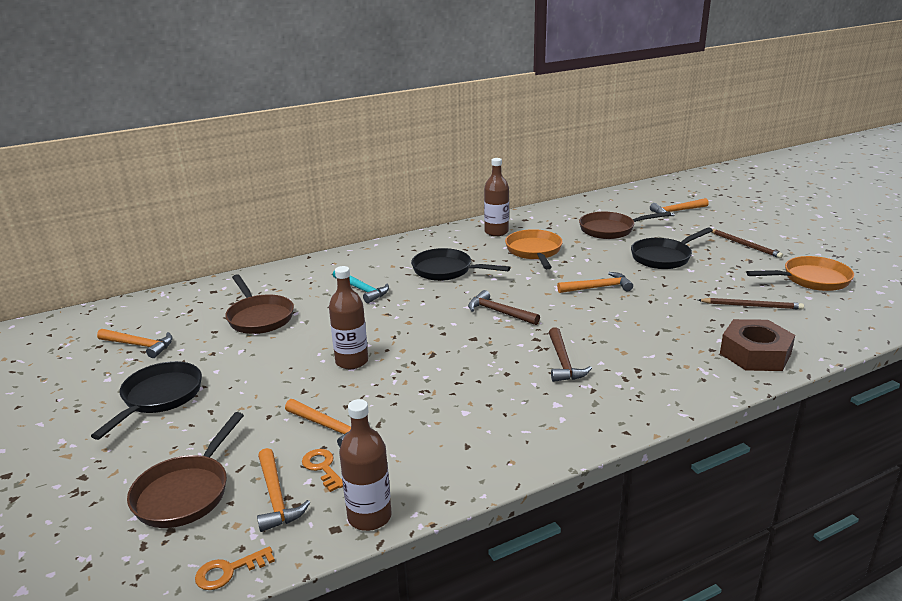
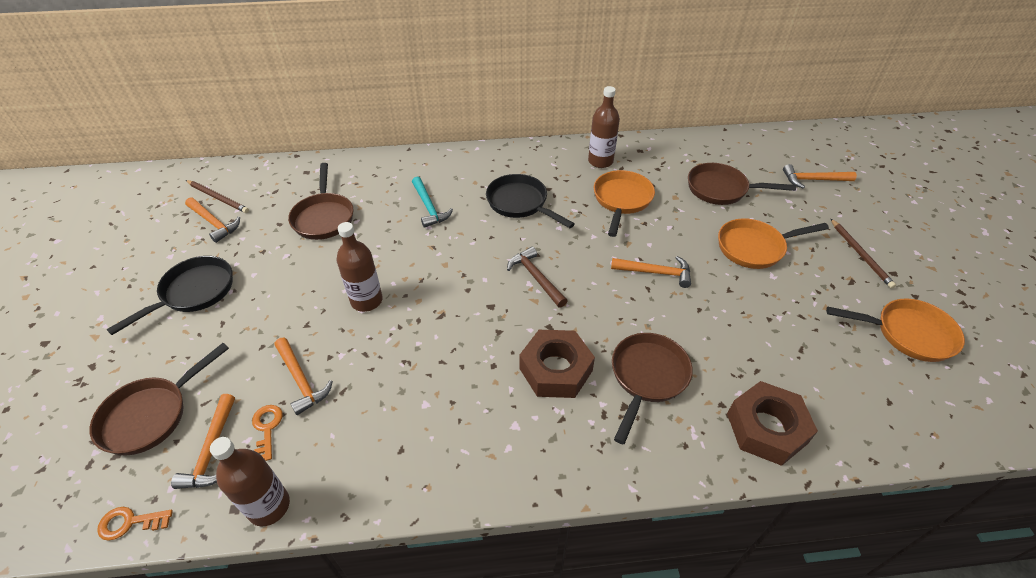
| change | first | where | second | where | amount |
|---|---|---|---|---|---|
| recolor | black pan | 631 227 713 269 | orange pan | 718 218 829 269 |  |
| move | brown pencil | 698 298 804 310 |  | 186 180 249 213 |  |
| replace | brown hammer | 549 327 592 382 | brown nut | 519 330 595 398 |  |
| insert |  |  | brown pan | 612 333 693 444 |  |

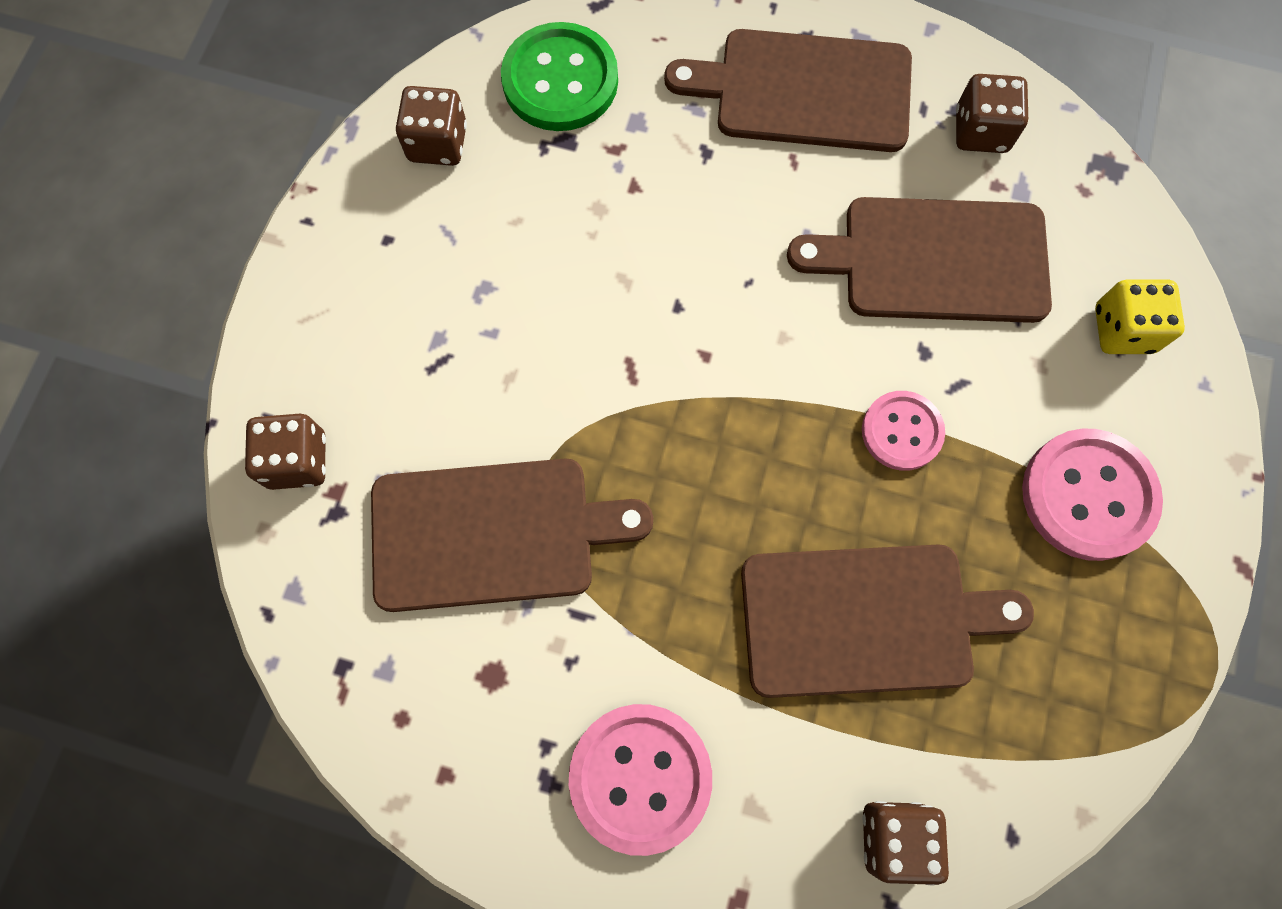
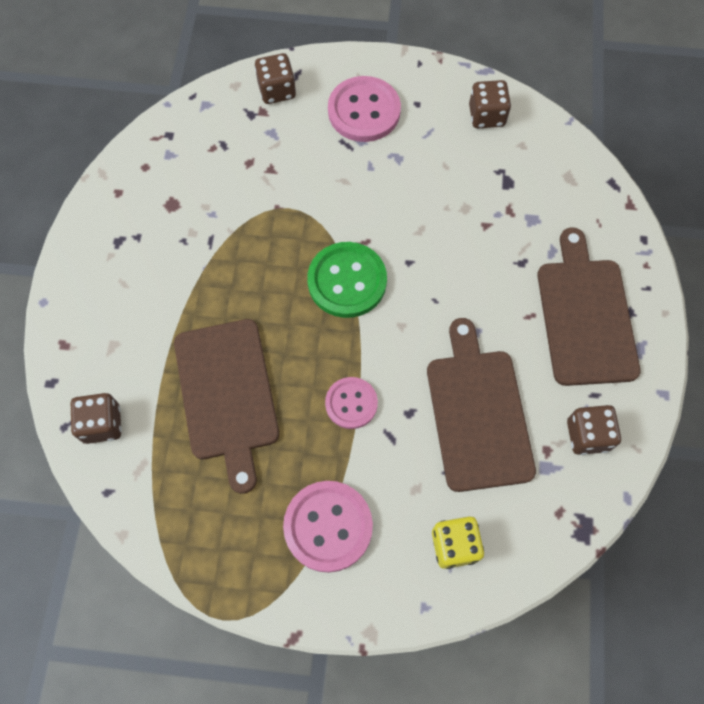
| change | first | where | second | where | amount |
|---|---|---|---|---|---|
| move | green button | 501 22 618 131 |  | 307 242 387 318 |  |
| delete | brown cutting board | 371 459 653 612 |  |  |  |
| move | pink button | 569 704 712 856 |  | 328 76 401 142 |  |

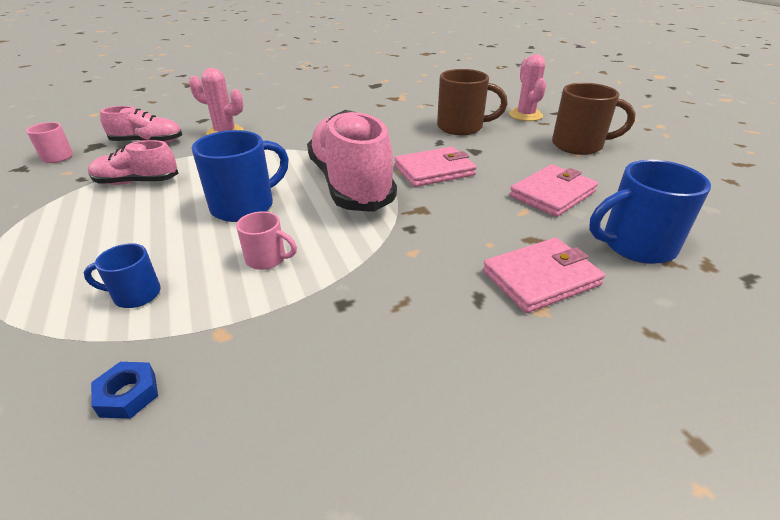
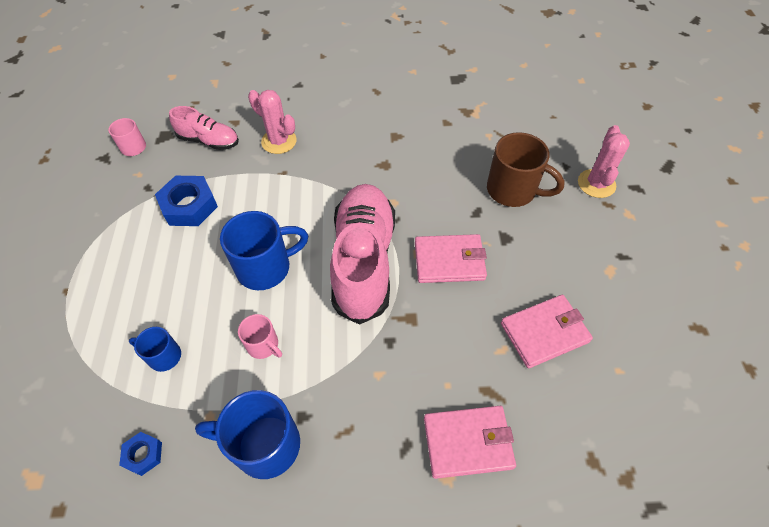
| change | first | where | second | where | amount |
|---|---|---|---|---|---|
| delete | brown mug | 552 83 635 155 |  |  |  |
| replace | pink shoe | 88 140 179 185 | blue nut | 155 176 218 226 |  |
| move | blue mug | 589 160 711 264 |  | 195 390 300 479 |  |

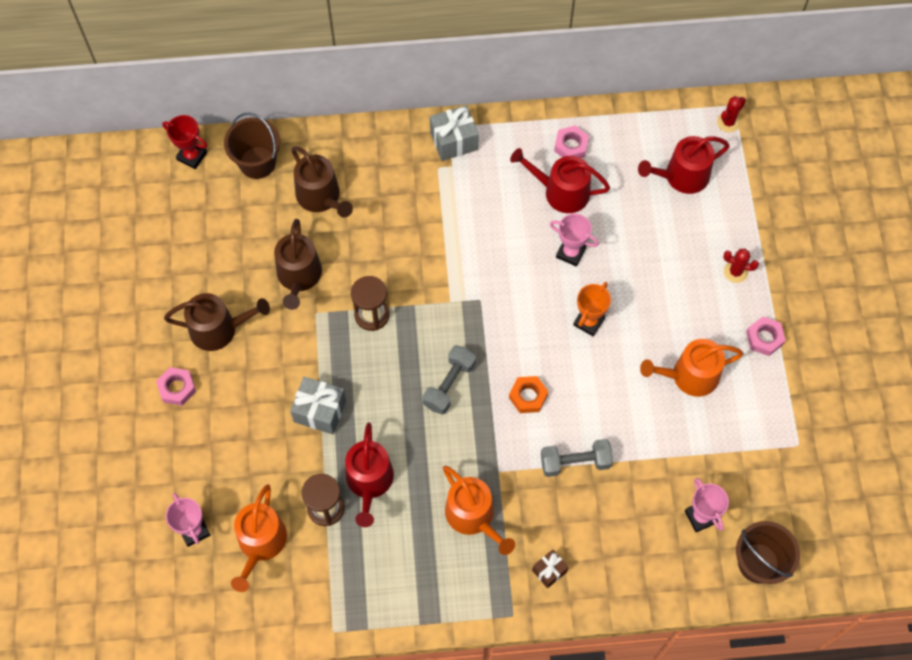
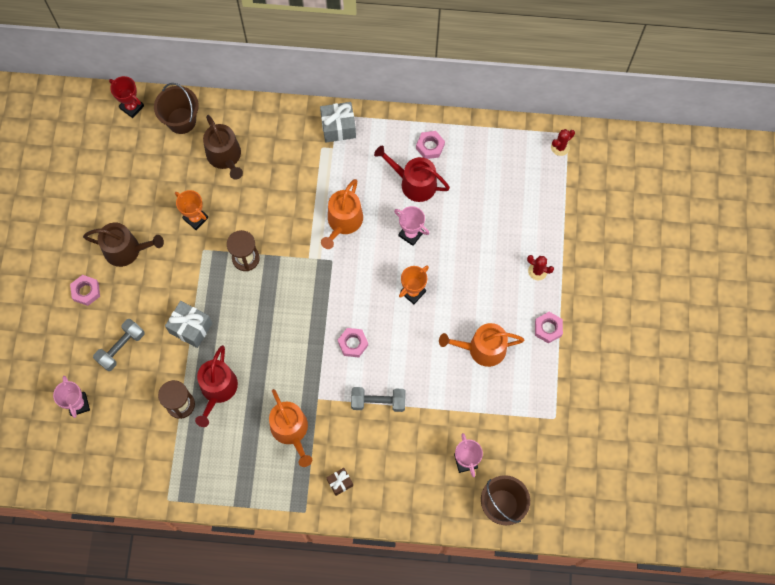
| change | first | where | second | where | amount |
|---|---|---|---|---|---|
| delete | red watering can | 638 136 730 194 |  |  |  |
| replace | brown watering can | 274 219 322 310 | orange trophy | 175 190 208 230 |  |
| move | grey dumbbell | 423 345 476 415 |  | 93 319 145 371 |  |
| recolor | orange nut | 509 376 548 413 | pink nut | 338 328 368 357 |  |
| move | orange watering can | 231 484 287 592 |  | 321 179 363 249 |  |

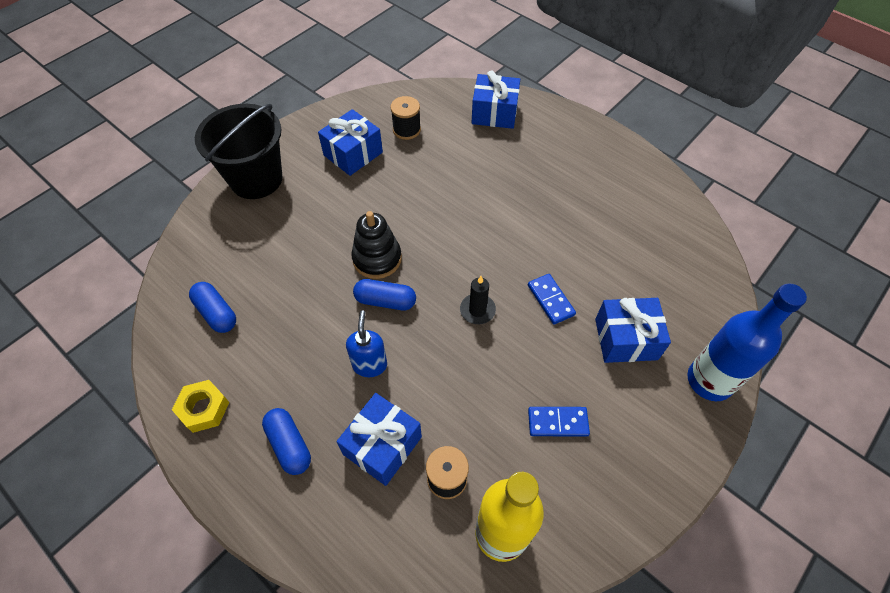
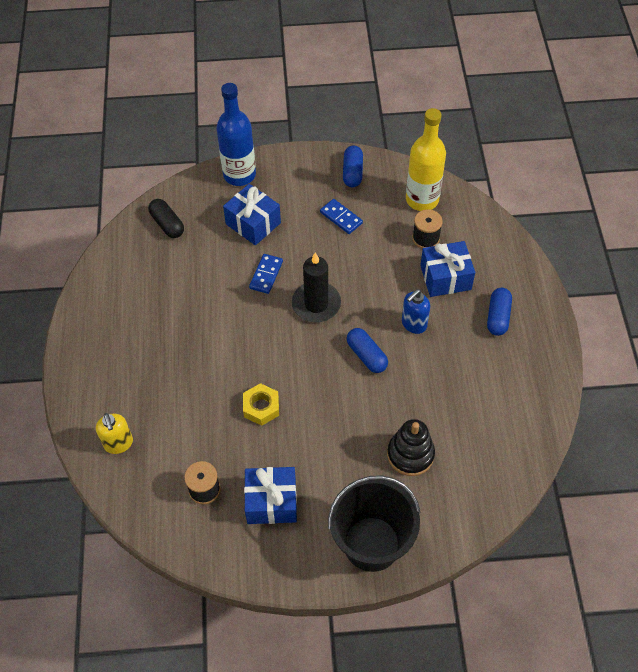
| change | first | where | second | where | amount |
|---|---|---|---|---|---|
| replace | blue gift | 472 71 520 129 | yellow soap dispenser | 96 413 133 454 |  |
| move | black stacking toy | 351 211 402 279 |  | 387 419 435 476 |  |
| resize | black candle | 460 276 496 324 |  | 292 252 341 322 | x1.66 |
| move | blue capsule | 189 282 236 333 |  | 343 145 363 187 |  |
| move | yellow nut | 172 380 229 433 |  | 243 383 279 426 |  |
| insert |  |  | black capsule | 148 199 184 238 |  |

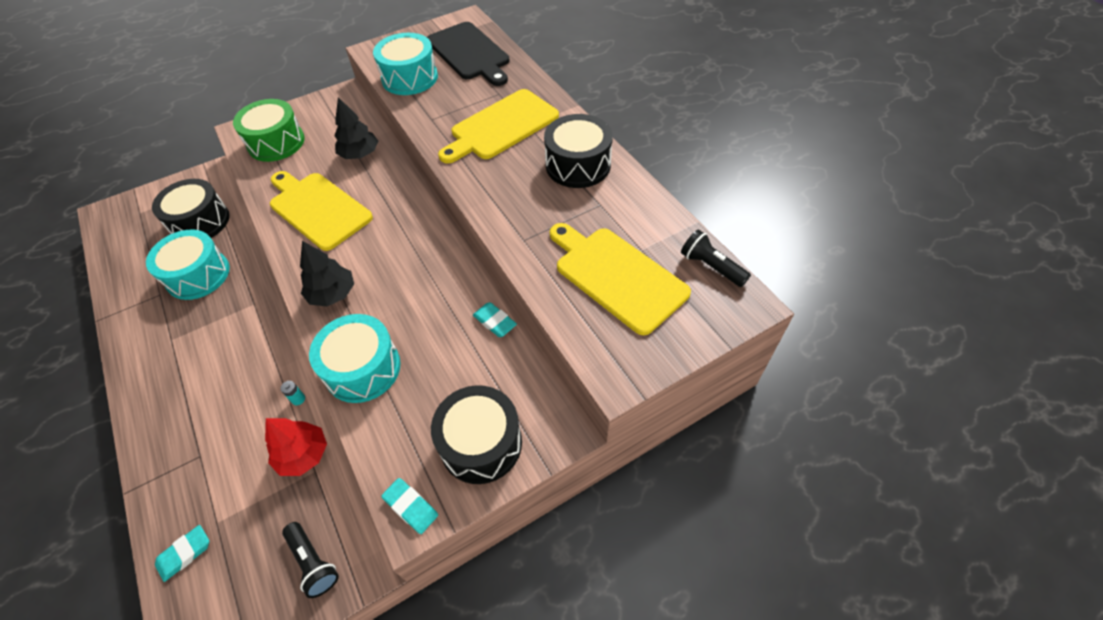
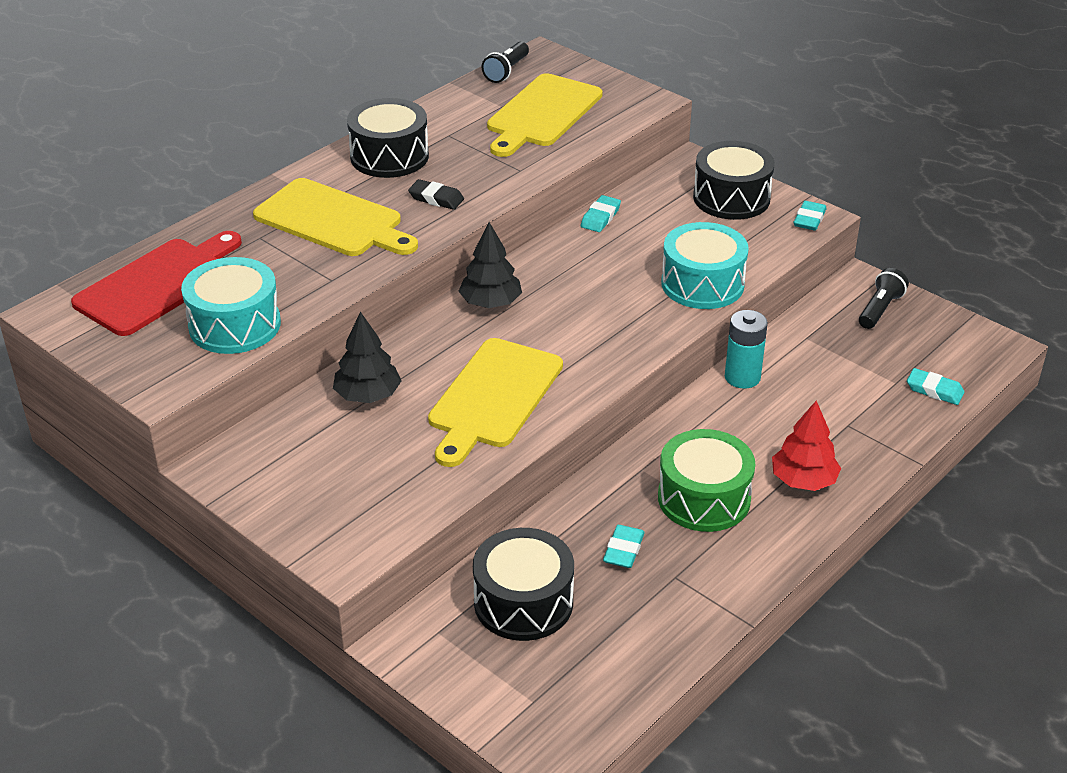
| change | first | where | second | where | amount |
|---|---|---|---|---|---|
| recolor | black cutting board | 427 22 509 86 | red cutting board | 71 231 242 336 |  |
| move | green drum | 233 99 305 162 |  | 658 429 755 532 |  |
| replace | turquoise drum | 146 229 230 300 | turquoise eraser | 603 525 645 568 |  |
| move | black tree | 300 241 354 307 |  | 458 222 522 308 |  |
| resize | turquoise battery | 280 381 305 405 |  | 725 310 768 389 | x2.20 |
| move | red tree | 265 418 327 476 |  | 772 401 841 491 |  |
| insert |  |  | black eraser | 408 179 464 210 |  |

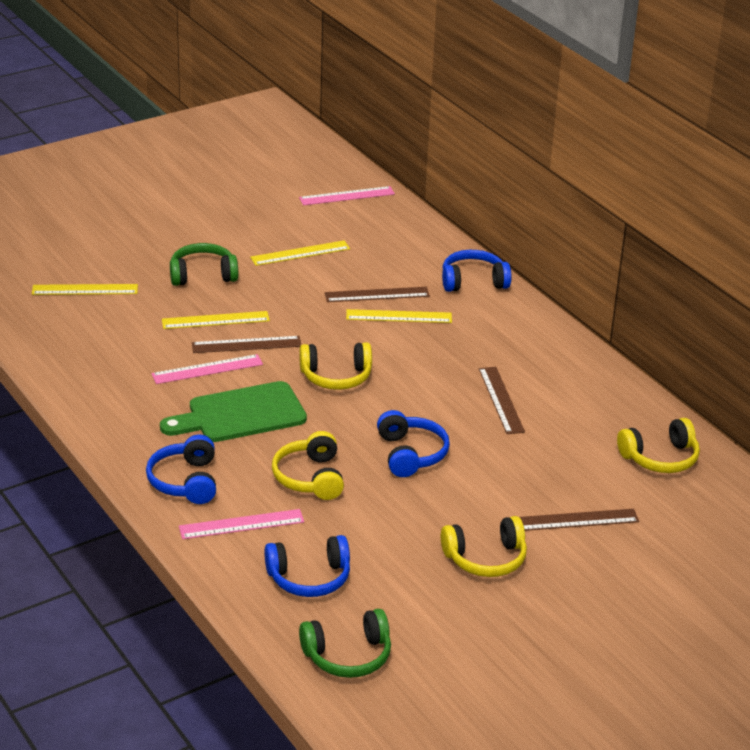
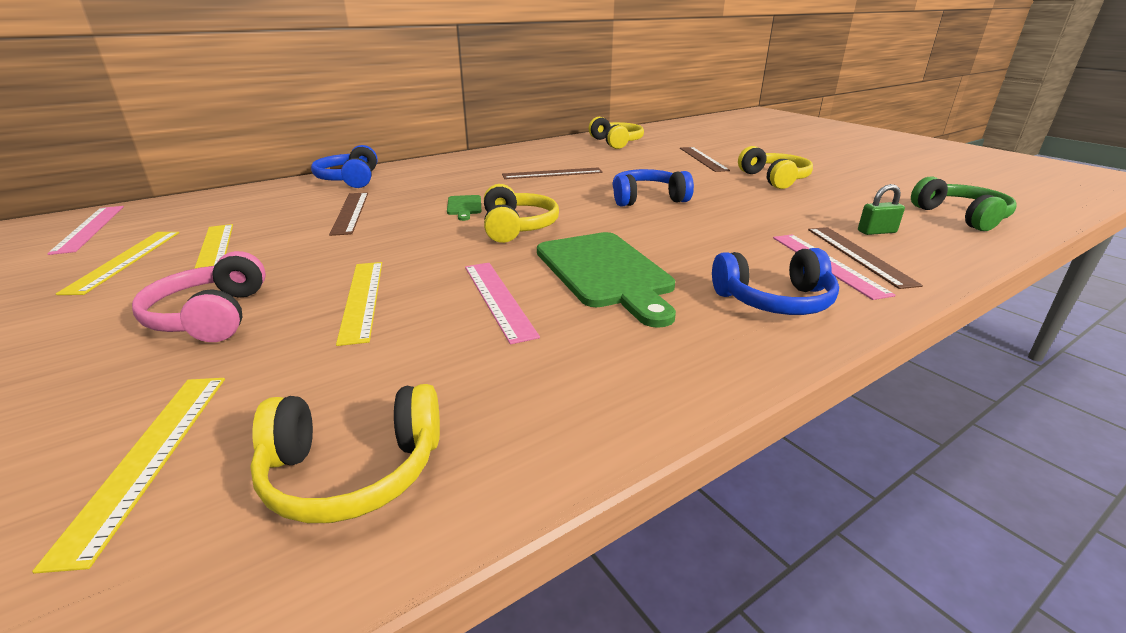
| change | first | where | second | where | amount |
|---|---|---|---|---|---|
| recolor | green headphones | 170 243 238 286 | pink headphones | 132 251 266 342 |  |
| move | yellow ruler | 346 309 452 323 |  | 56 232 179 295 |  |
| move | brown ruler | 192 336 301 353 |  | 808 227 923 289 |  |
| move | yellow headphones | 272 431 344 500 |  | 250 384 440 523 |  |
| replace | blue headphones | 264 535 350 597 | green padlock | 858 184 905 235 |  |
| insert |  |  | green cutting board | 447 195 481 221 |  |

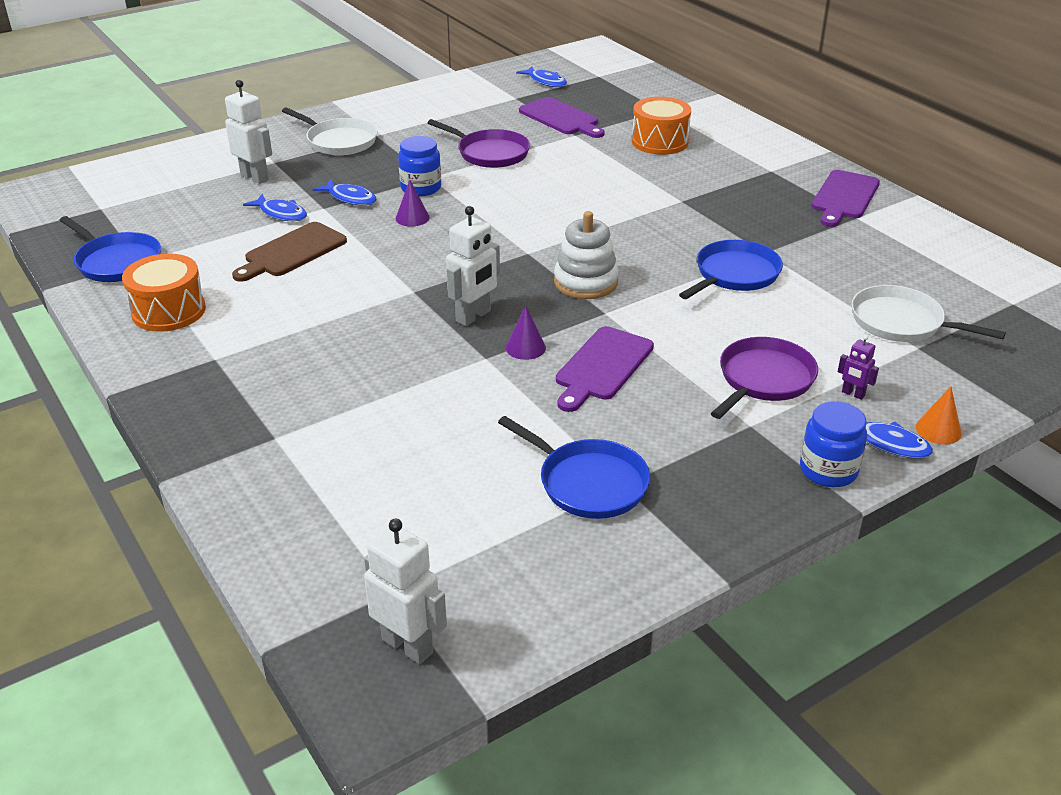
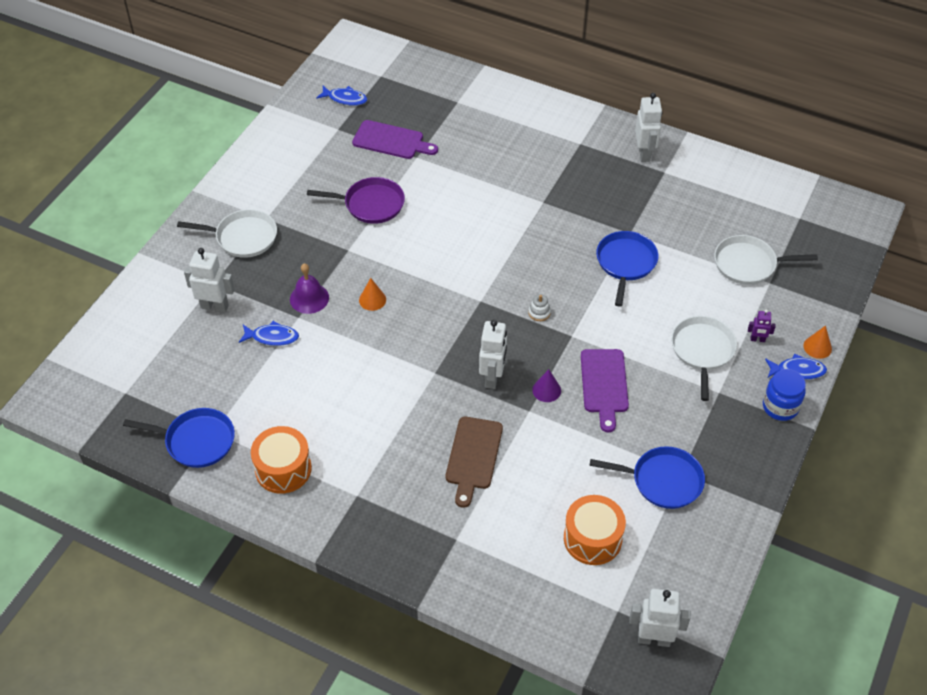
| change | first | where | second | where | amount |
|---|---|---|---|---|---|
| move | orange drum | 632 97 691 155 |  | 564 495 626 565 |  |
| delete | blue jar | 398 136 441 196 |  |  |  |
| replace | purple cutting board | 811 170 880 227 | white robot | 635 93 662 162 |  |
| replace | blue fish | 313 179 377 206 | purple bell | 290 263 329 314 |  |
| recolor | purple cone | 395 180 430 227 | orange cone | 359 278 386 311 |  |
| resize | white stacking toy | 554 211 619 299 |  | 528 294 551 321 | x0.47 |
| move | brown cutting board | 232 222 347 282 |  | 446 417 503 508 |  |
| recolor | purple pan | 711 337 818 419 | white pan | 671 316 737 401 |  |

